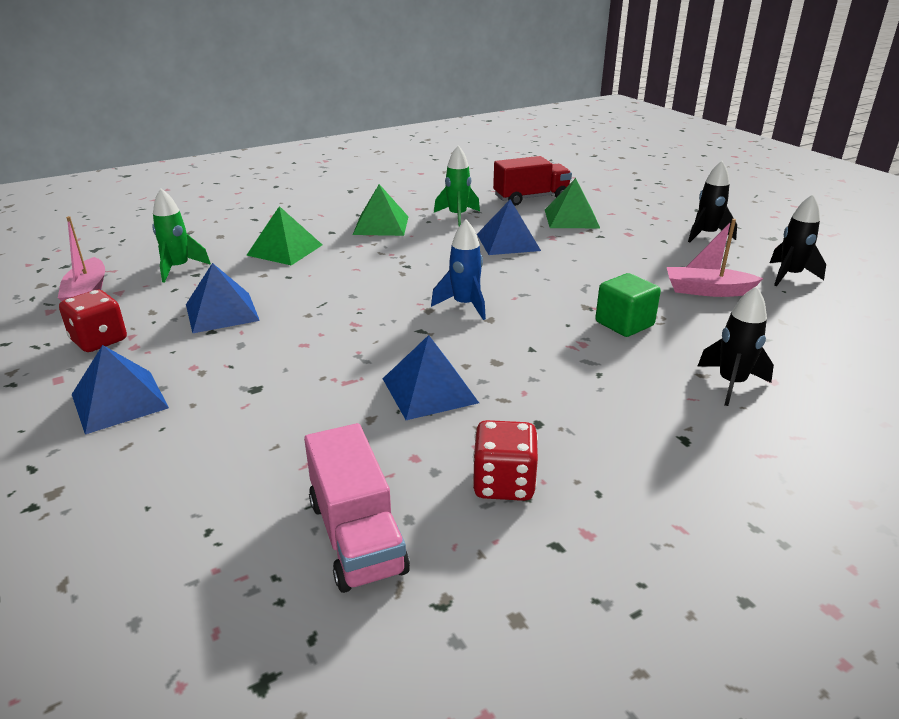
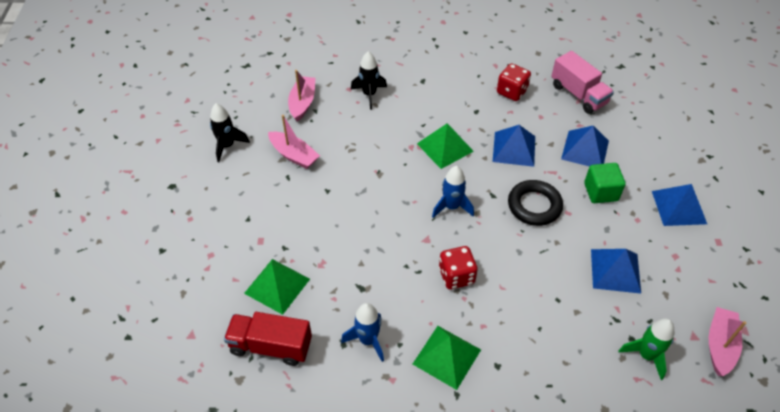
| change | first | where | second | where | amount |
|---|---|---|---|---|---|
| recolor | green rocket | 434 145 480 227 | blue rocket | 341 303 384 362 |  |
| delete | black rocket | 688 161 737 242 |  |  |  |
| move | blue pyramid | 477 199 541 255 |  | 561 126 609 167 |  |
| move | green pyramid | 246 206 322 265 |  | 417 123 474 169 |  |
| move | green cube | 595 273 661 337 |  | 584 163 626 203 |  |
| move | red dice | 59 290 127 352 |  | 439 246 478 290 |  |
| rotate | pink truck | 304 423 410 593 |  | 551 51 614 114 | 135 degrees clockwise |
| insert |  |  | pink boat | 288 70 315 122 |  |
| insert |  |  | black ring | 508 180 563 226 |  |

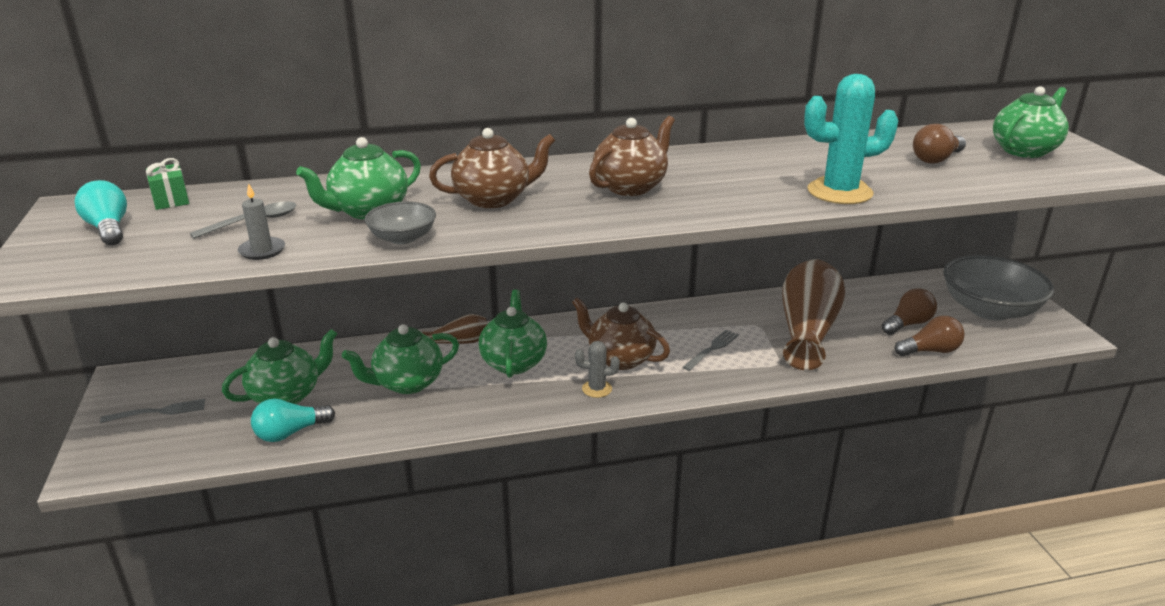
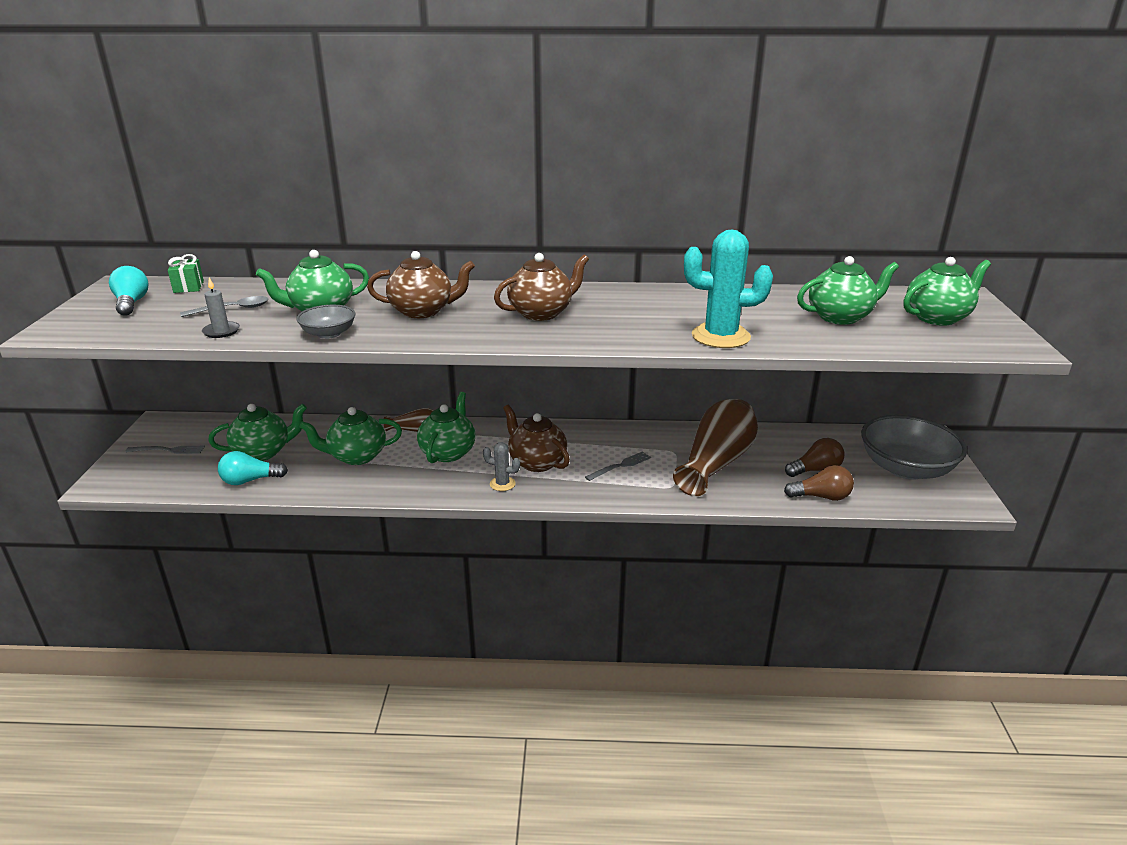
| change | first | where | second | where | amount |
|---|---|---|---|---|---|
| replace | brown light bulb | 913 124 966 164 | green teapot | 797 256 899 325 |  |

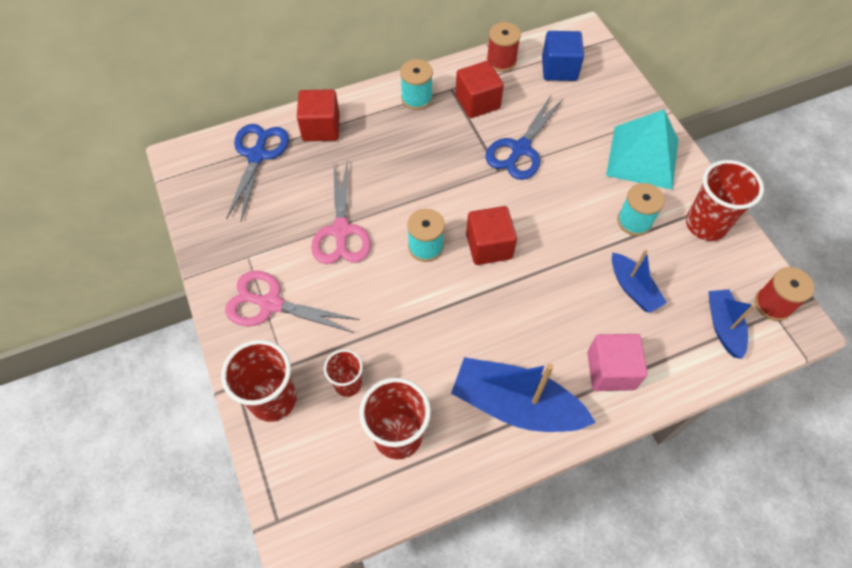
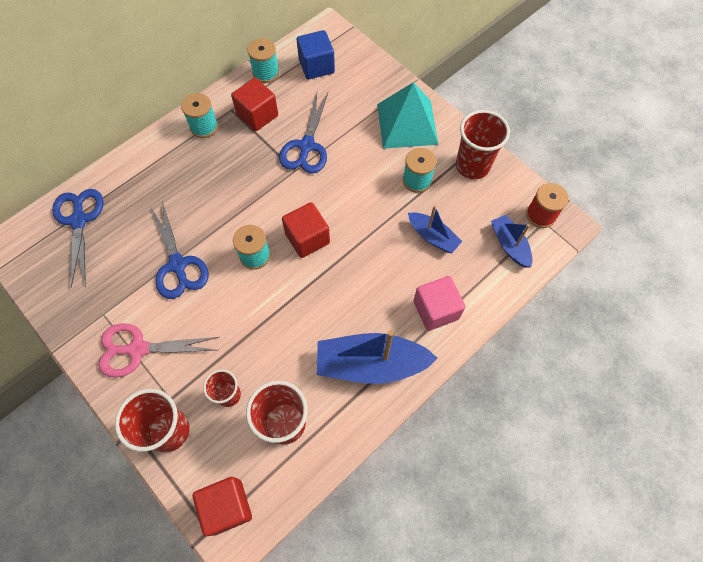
| change | first | where | second | where | amount |
|---|---|---|---|---|---|
| recolor | red spool | 486 22 521 72 | turquoise spool | 247 38 279 83 |  |
| move | red cube | 297 89 340 141 |  | 193 477 252 537 |  |
| recolor | pink scissors | 311 161 371 264 | blue scissors | 150 202 209 299 |  |

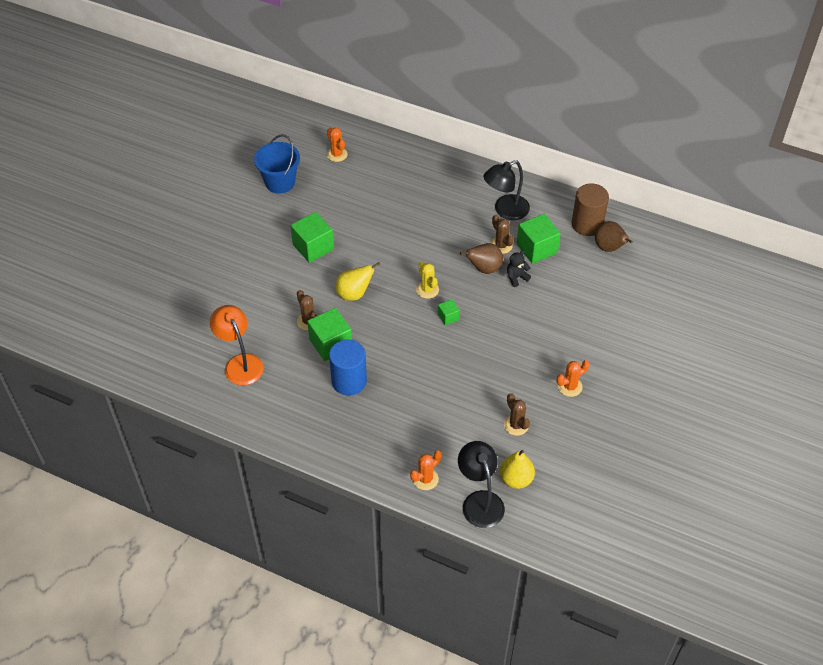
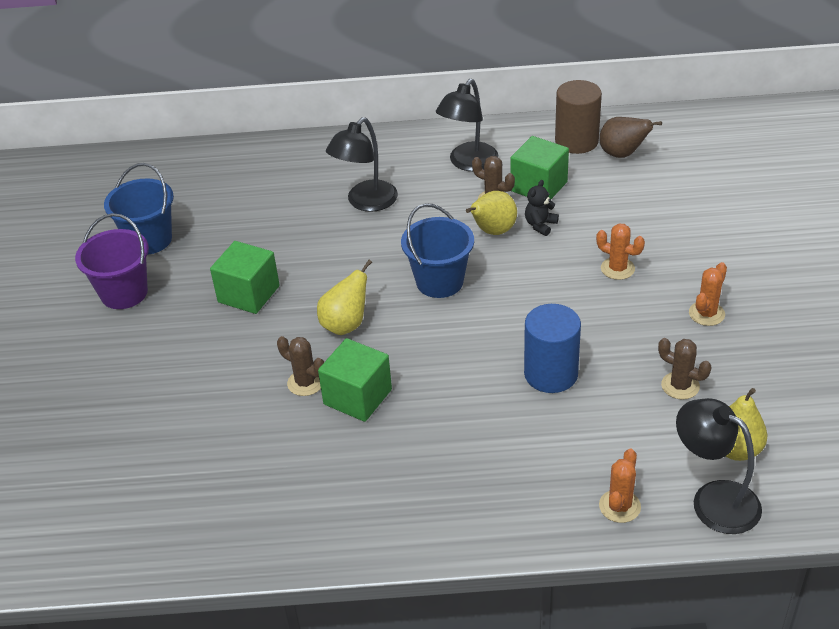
| change | first | where | second | where | amount |
|---|---|---|---|---|---|
| move | orange cactus | 327 128 348 162 |  | 596 223 645 280 |  |
| recolor | brown pear | 460 243 503 274 | yellow pear | 466 191 517 235 |  |
| replace | yellow cactus | 416 262 439 299 | blue bucket | 401 203 474 298 |  |
| delete | green cube | 438 299 460 326 |  |  |  |
| delete | orange lamp | 210 305 264 385 |  |  |  |
| move | blue cylinder | 329 340 367 395 |  | 524 304 581 393 |  |
| insert |  |  | black lamp | 326 117 398 212 |  |
| insert |  |  | purple bucket | 75 213 149 309 |  |

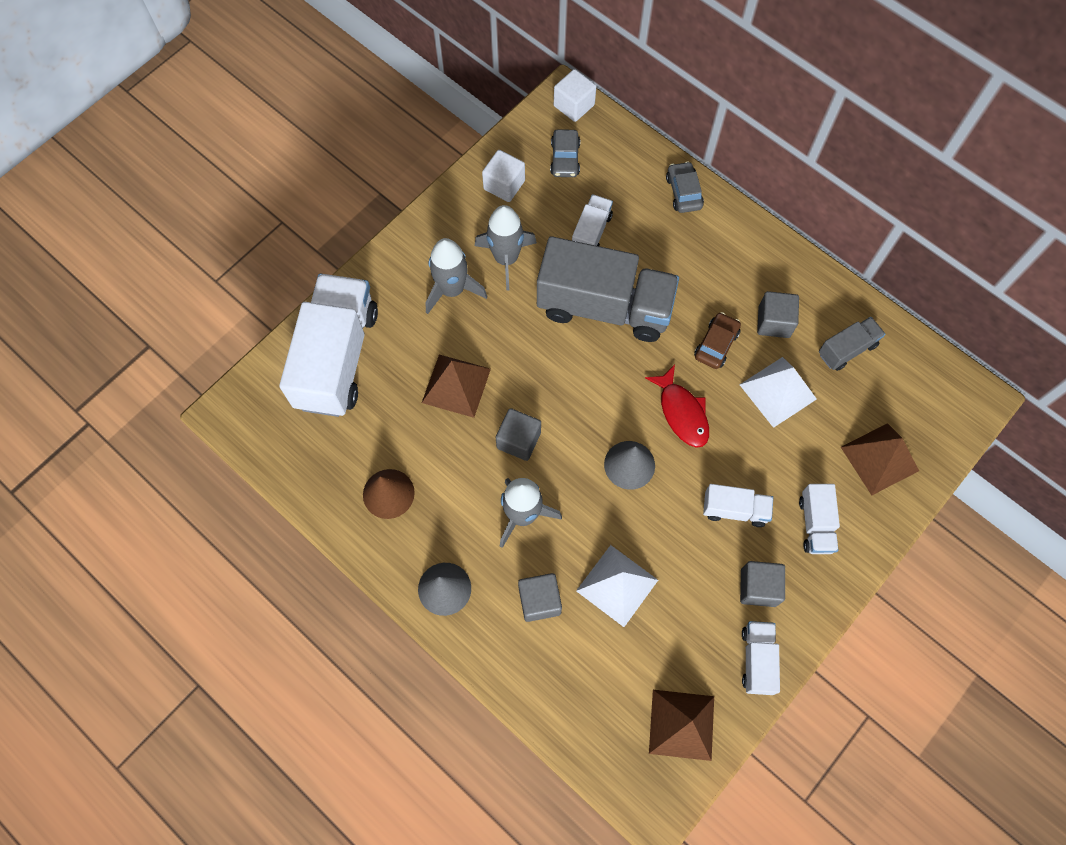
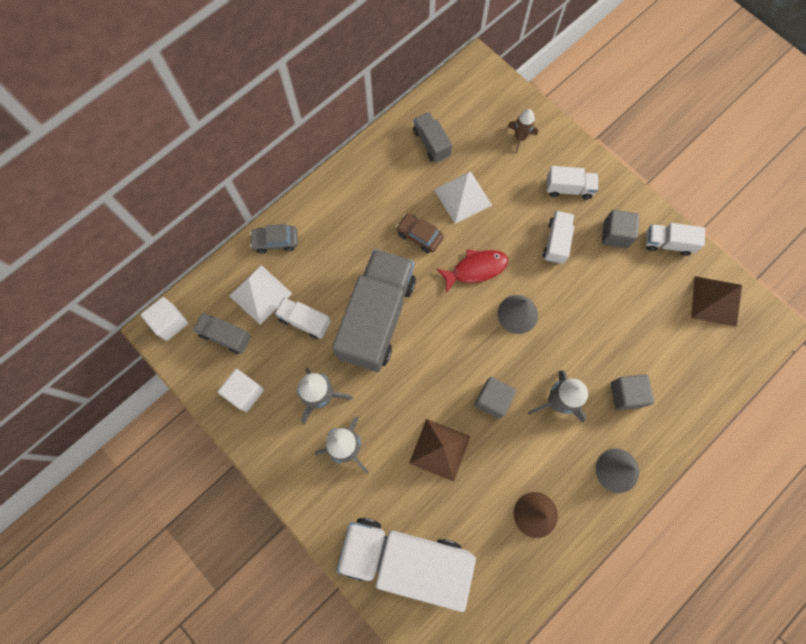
| change | first | where | second | where | amount |
|---|---|---|---|---|---|
| replace | grey car | 550 129 580 177 | grey truck | 193 313 251 354 |  |
| delete | grey cube | 757 291 799 338 |  |  |  |
| replace | brown pyramid | 841 423 919 495 | brown rocket | 507 109 538 153 |  |
| move | white pyramid | 576 545 658 627 |  | 230 265 292 325 |  |

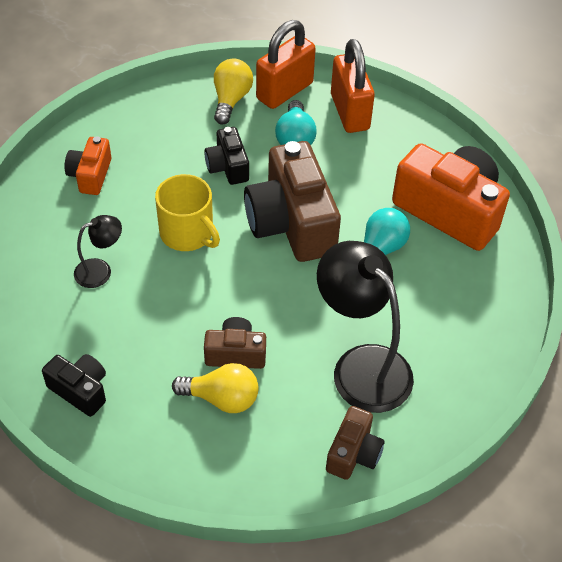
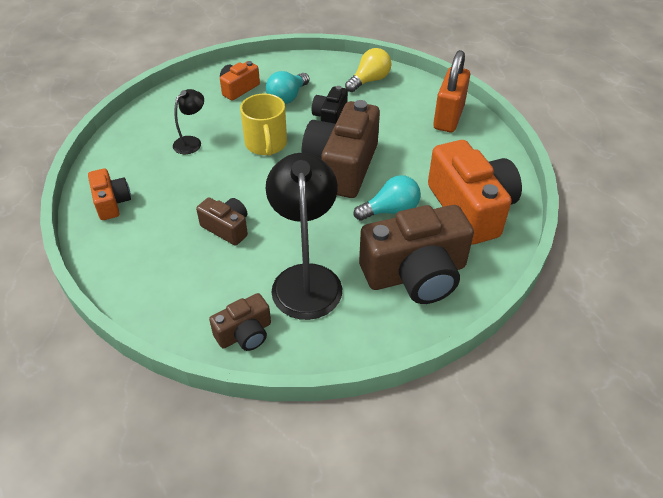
| change | first | where | second | where | amount |
|---|---|---|---|---|---|
| delete | orange padlock | 256 20 316 109 |  |  |  |
| move | turquoise light bulb | 275 100 317 145 |  | 266 71 310 104 |  |
| rotate | black lamp | 74 215 122 288 |  | 173 89 204 154 | 60 degrees counterclockwise |
| recolor | black camera | 42 354 106 417 | orange camera | 88 168 131 220 |  |
| delete | yellow light bulb | 172 363 259 413 |  |  |  |
| insert |  |  | brown camera | 359 205 474 304 |  |

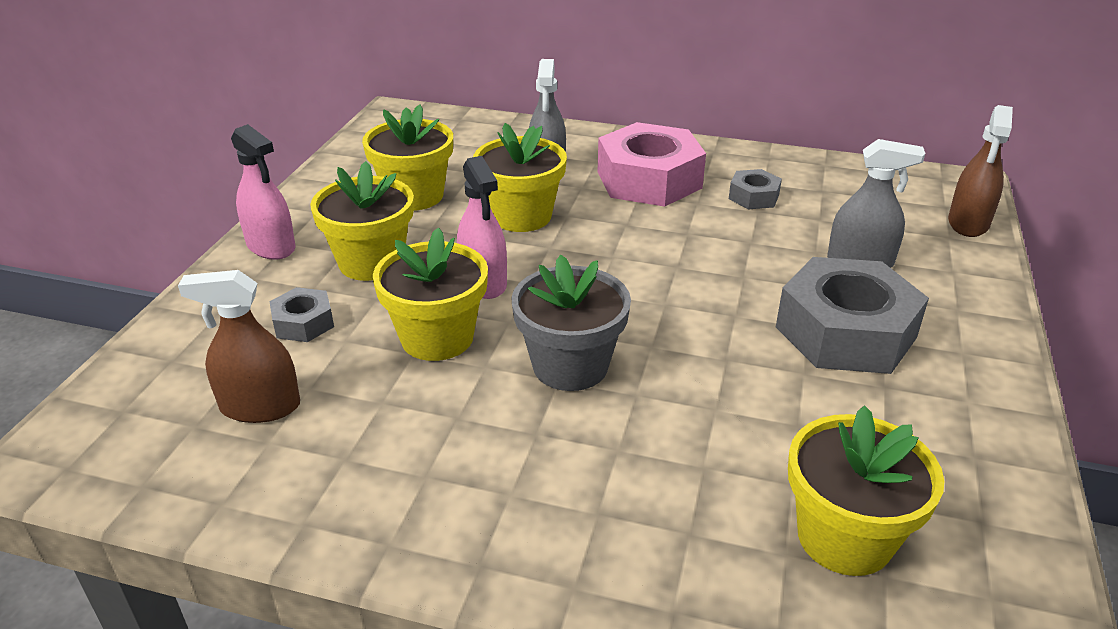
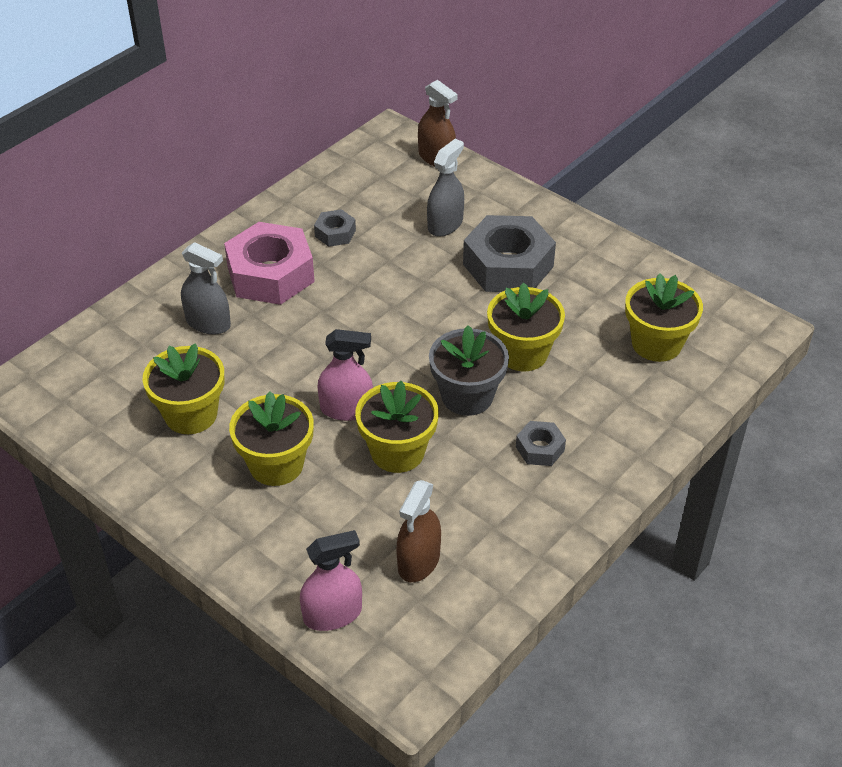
| change | first | where | second | where | amount |
|---|---|---|---|---|---|
| move | yellow flower pot | 473 123 567 232 |  | 487 282 565 371 |  |
| move | pink spray bottle | 231 124 295 260 |  | 300 530 362 631 |  |
| move | grey nut | 269 287 334 342 |  | 516 421 566 466 |  |

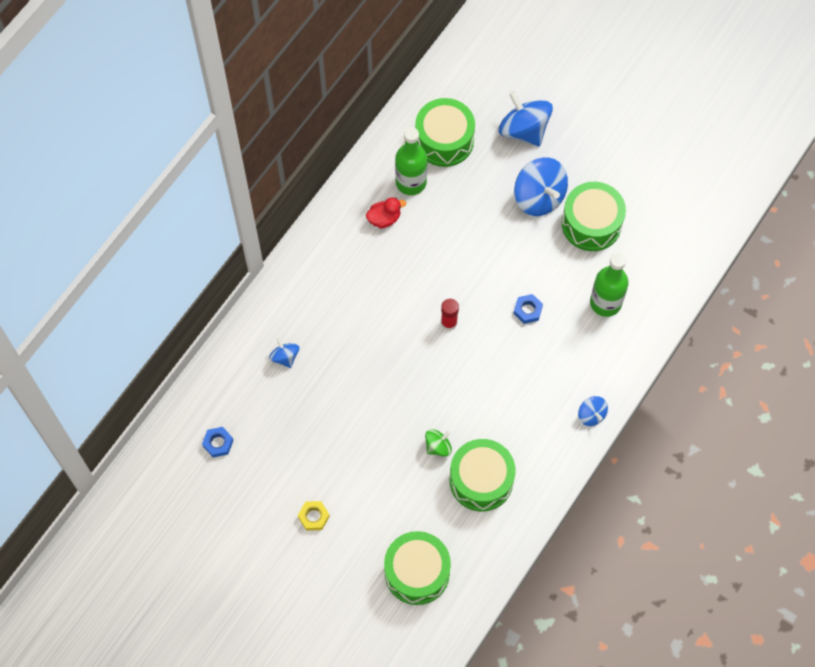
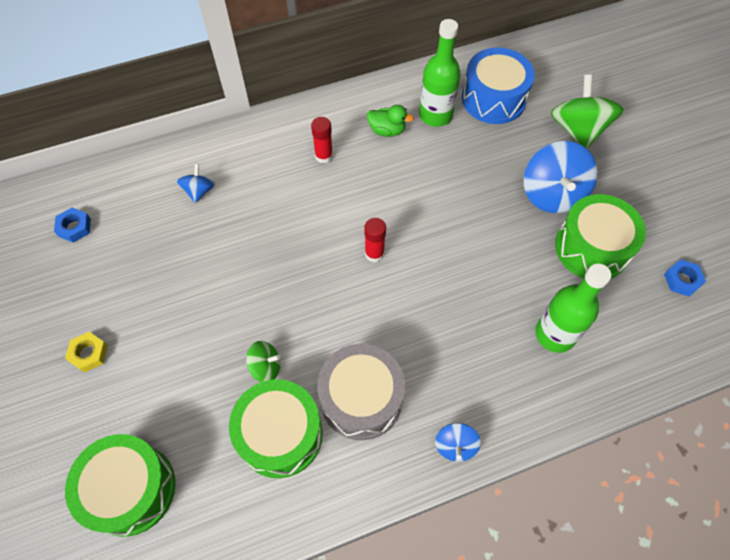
| change | first | where | second | where | amount |
|---|---|---|---|---|---|
| recolor | blue spinning top | 499 91 553 147 | green spinning top | 551 75 624 149 |  |
| recolor | green drum | 415 98 475 167 | blue drum | 462 48 535 124 |  |
| recolor | red duck | 366 197 406 229 | green duck | 367 105 414 137 |  |
| move | blue nut | 514 294 543 324 |  | 664 259 706 297 |  |
| insert |  |  | red glue stick | 311 117 333 164 |  |
| insert |  |  | grey drum | 317 344 405 440 |  |

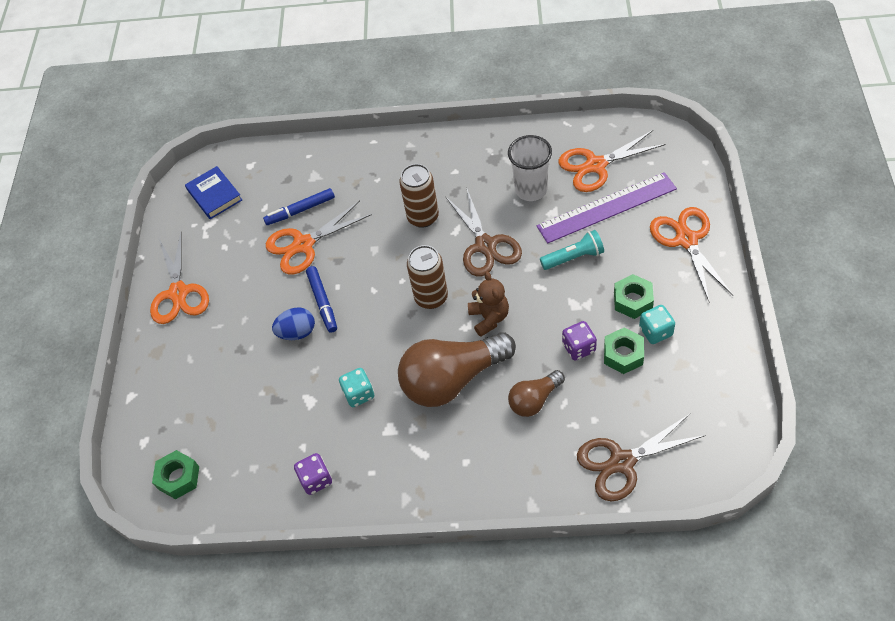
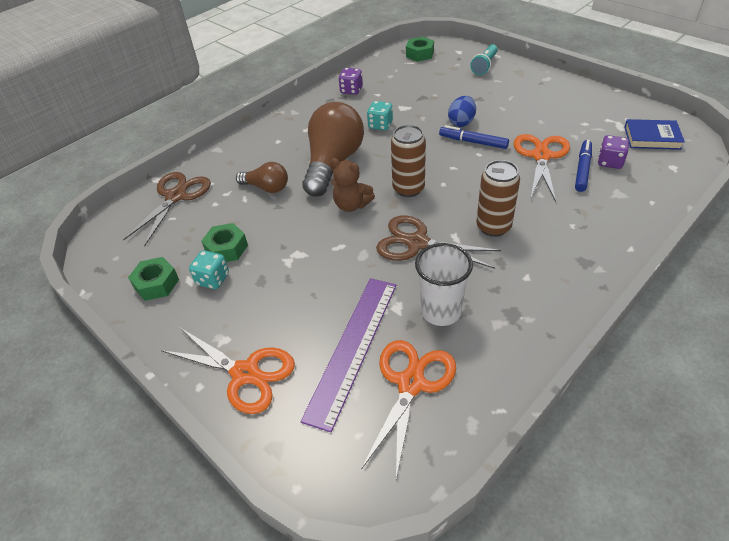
| change | first | where | second | where | amount |
|---|---|---|---|---|---|
| move | turquoise flashlight | 540 230 604 270 |  | 470 44 498 75 |  |
| delete | orange scissors | 150 233 209 324 |  |  |  |
| move | green nut | 614 274 654 319 |  | 128 257 179 301 |  |
| move | purple dice | 562 321 597 360 |  | 598 135 629 169 |  |
| rotate | brown light bulb | 508 370 565 417 |  | 236 162 288 193 | 105 degrees clockwise |

